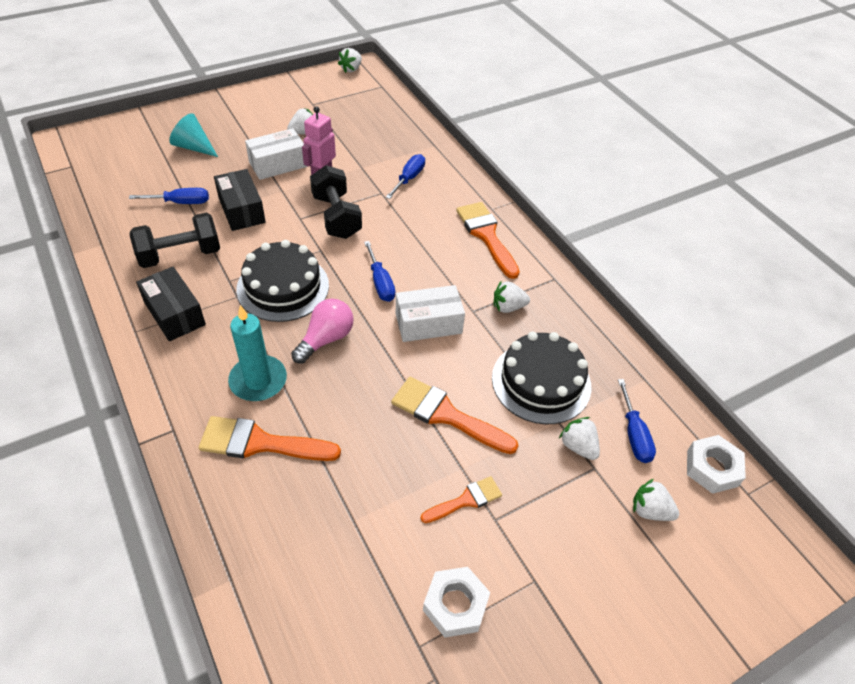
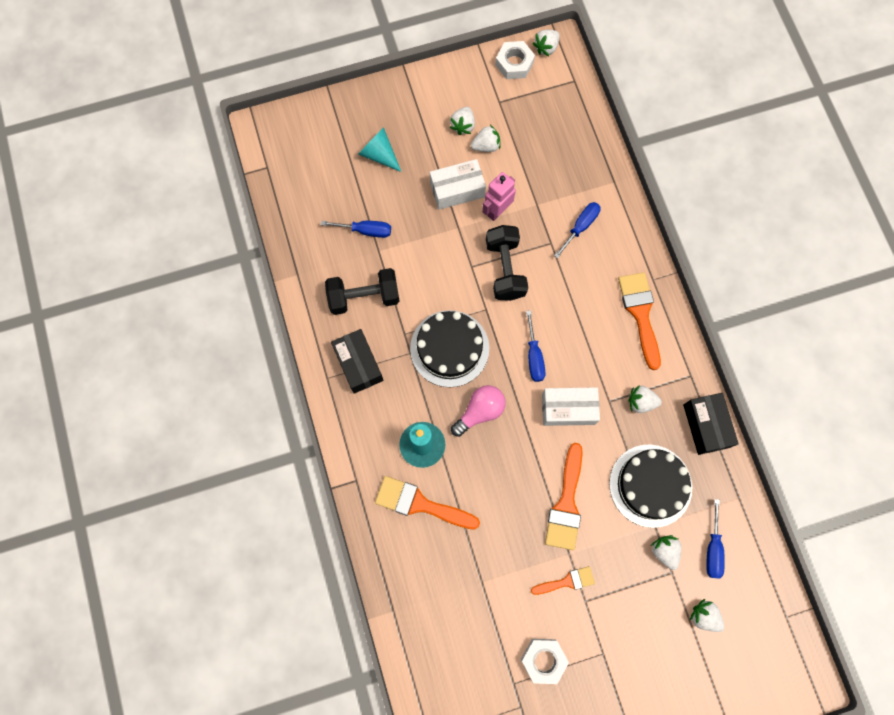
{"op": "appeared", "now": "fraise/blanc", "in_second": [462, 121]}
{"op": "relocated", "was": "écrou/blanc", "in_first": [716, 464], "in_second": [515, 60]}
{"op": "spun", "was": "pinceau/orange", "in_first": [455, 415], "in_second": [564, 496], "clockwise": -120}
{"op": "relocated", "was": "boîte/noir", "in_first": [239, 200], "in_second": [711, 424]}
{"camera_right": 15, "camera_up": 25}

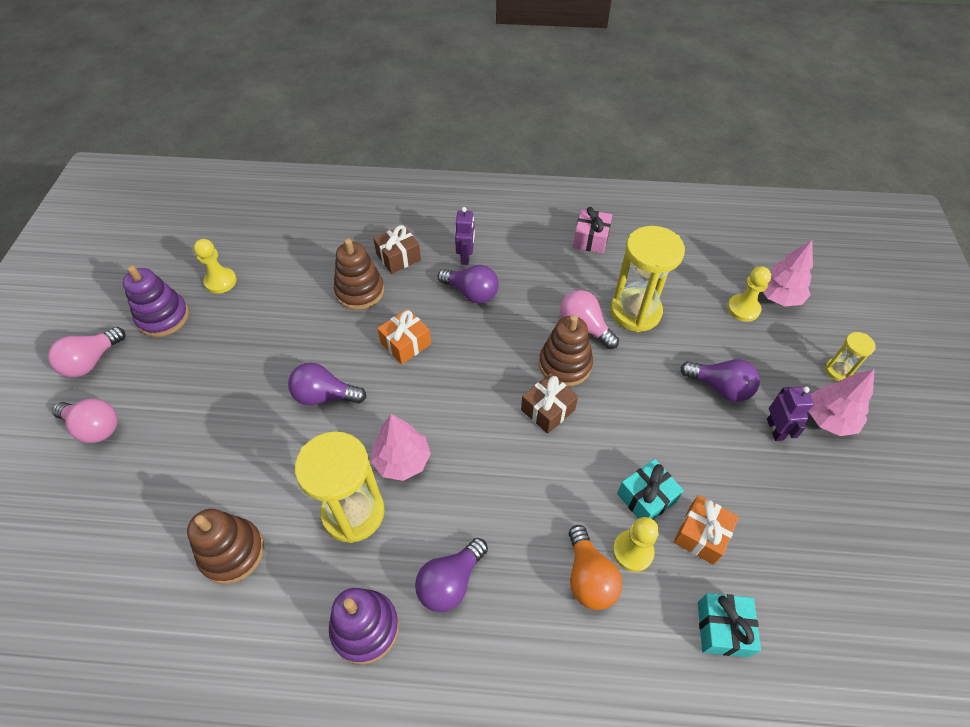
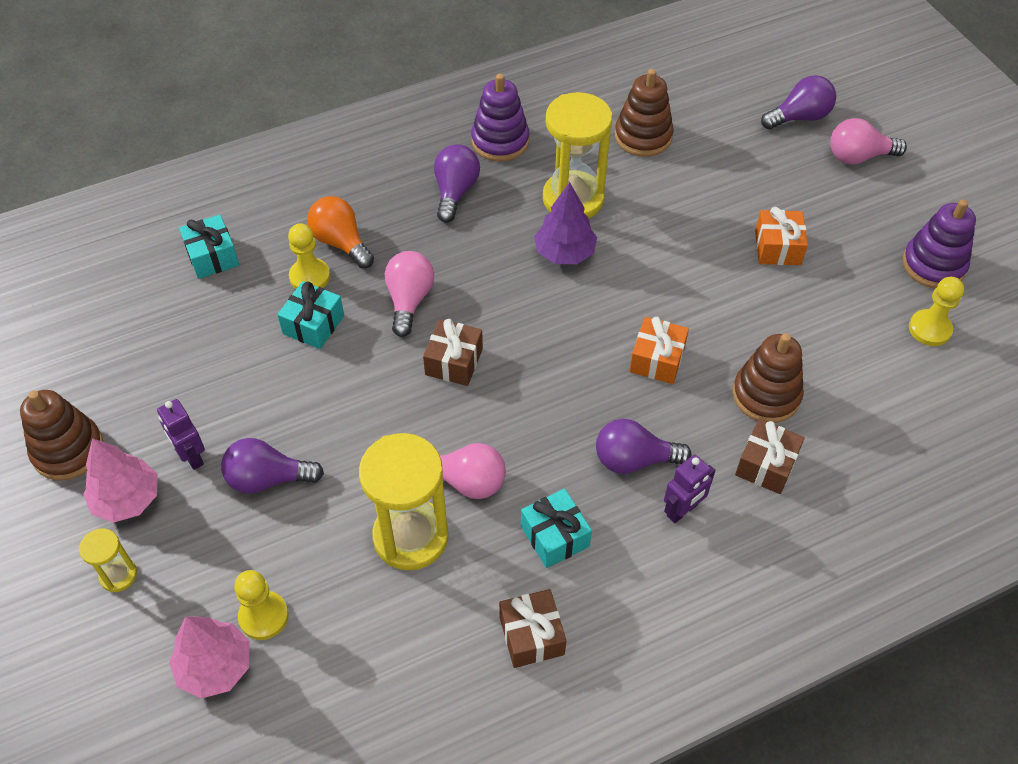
{"op": "relocated", "was": "jouet à empiler/marron", "in_first": [566, 351], "in_second": [61, 435]}
{"op": "relocated", "was": "ampoule/rose", "in_first": [86, 352], "in_second": [409, 294]}
{"op": "colour", "was": "cadeau/rose", "now": "cadeau/marron", "in_first": [592, 230], "in_second": [532, 628]}
{"op": "appeared", "now": "cadeau/turquoise", "in_second": [556, 528]}
{"op": "colour", "was": "arbre/rose", "now": "arbre/violet", "in_first": [401, 447], "in_second": [565, 223]}
{"op": "spun", "was": "robot/violet", "in_first": [465, 236], "in_second": [689, 489], "clockwise": -105}
{"op": "relocated", "was": "cadeau/orange", "in_first": [706, 530], "in_second": [781, 236]}
{"op": "relocated", "was": "ampoule/violet", "in_first": [327, 384], "in_second": [798, 102]}
{"camera_right": 150, "camera_up": 0}

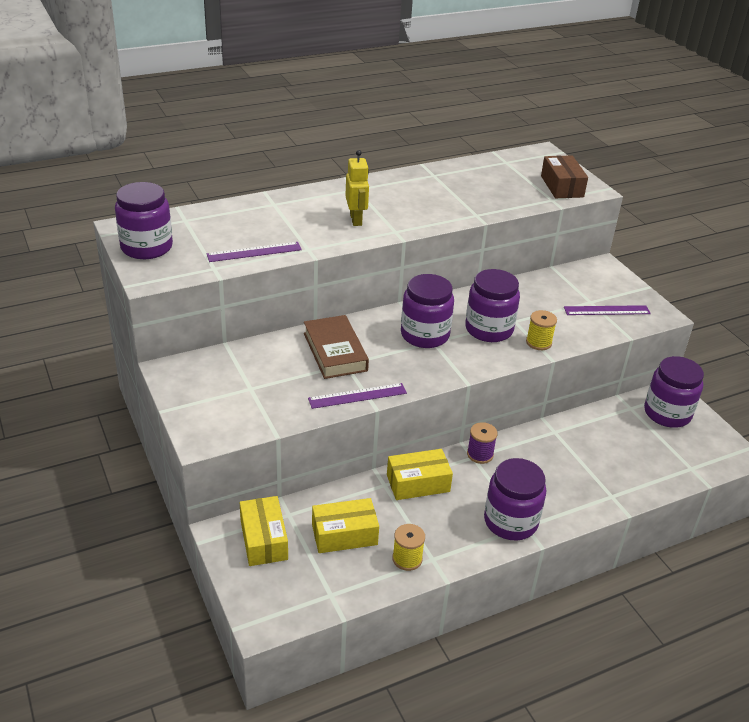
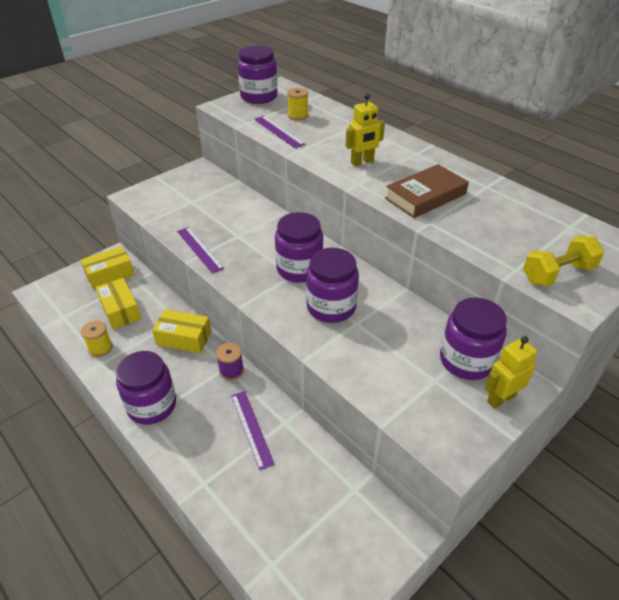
{"op": "spun", "was": "boîte/jaune", "in_first": [420, 474], "in_second": [181, 331], "clockwise": -45}
{"op": "relocated", "was": "règle/violet", "in_first": [607, 310], "in_second": [253, 430]}
{"op": "relocated", "was": "bobine/jaune", "in_first": [541, 330], "in_second": [297, 104]}
{"op": "relocated", "was": "livre/marron", "in_first": [336, 347], "in_second": [427, 191]}
{"op": "relocated", "was": "bocal/violet", "in_first": [674, 392], "in_second": [473, 338]}
{"op": "appeared", "now": "robot/jaune", "in_second": [510, 372]}
{"op": "exchanged", "was": "boîte/marron", "now": "haltère/jaune", "in_first": [564, 176], "in_second": [563, 260]}
{"camera_right": 75, "camera_up": 5}

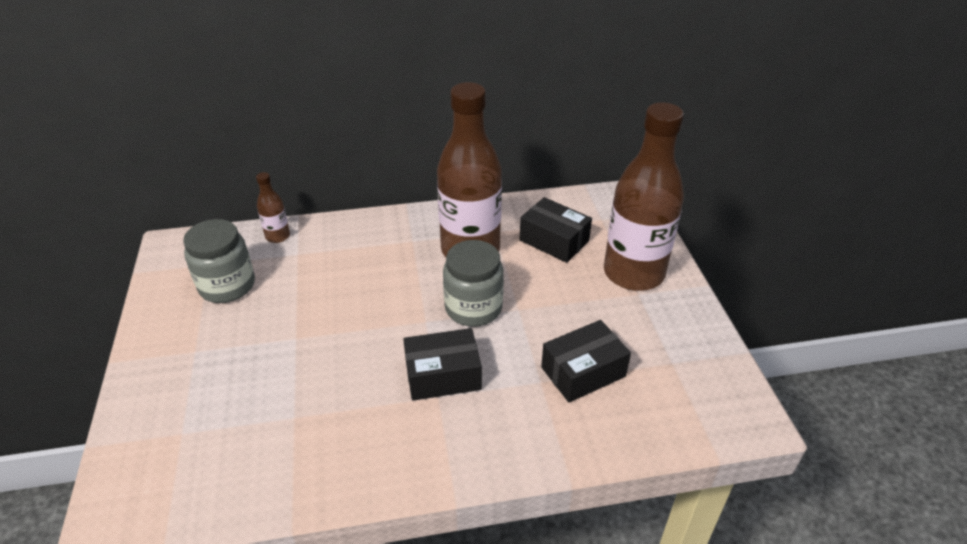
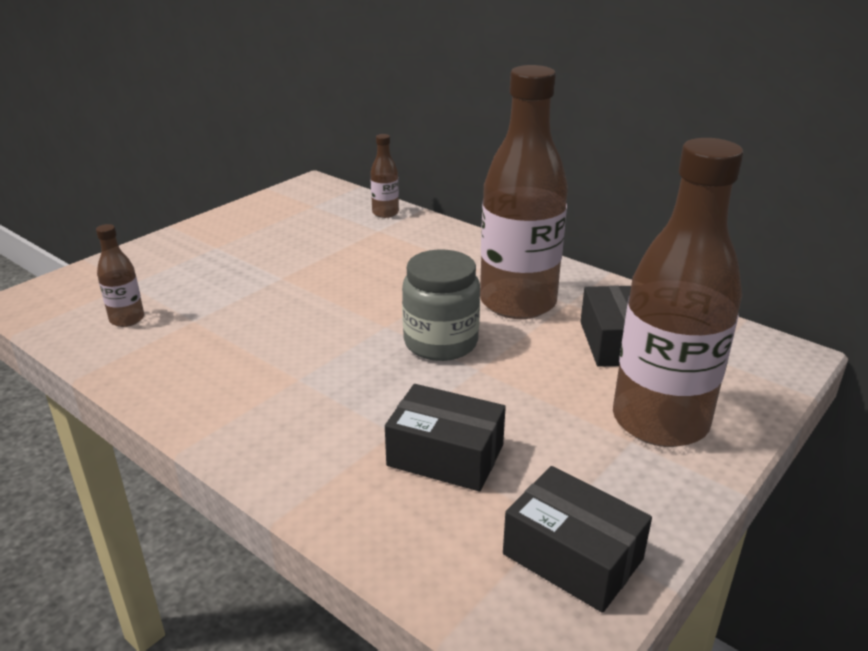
{"op": "appeared", "now": "bouteille/marron", "in_second": [120, 275]}
{"op": "relocated", "was": "boîte/noir", "in_first": [442, 364], "in_second": [577, 539]}
{"op": "missing", "was": "bocal/gris", "in_first": [219, 261]}
{"camera_right": 50, "camera_up": -10}

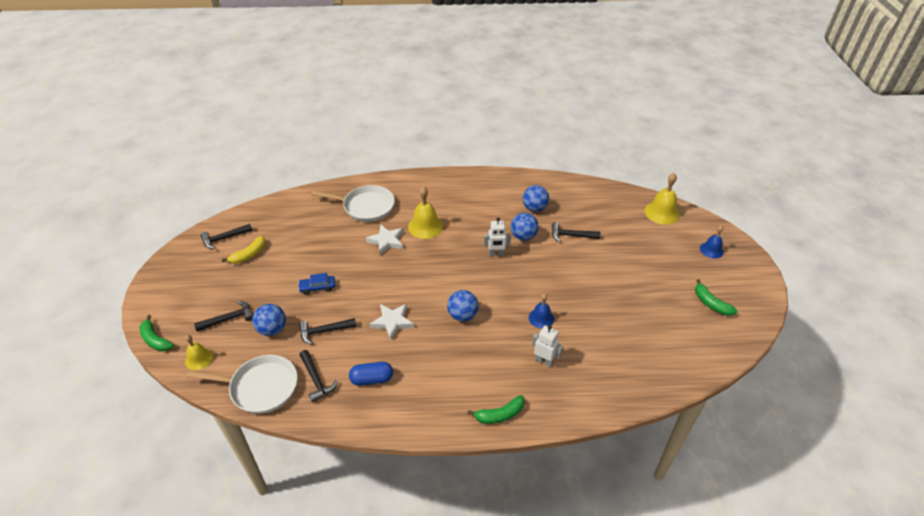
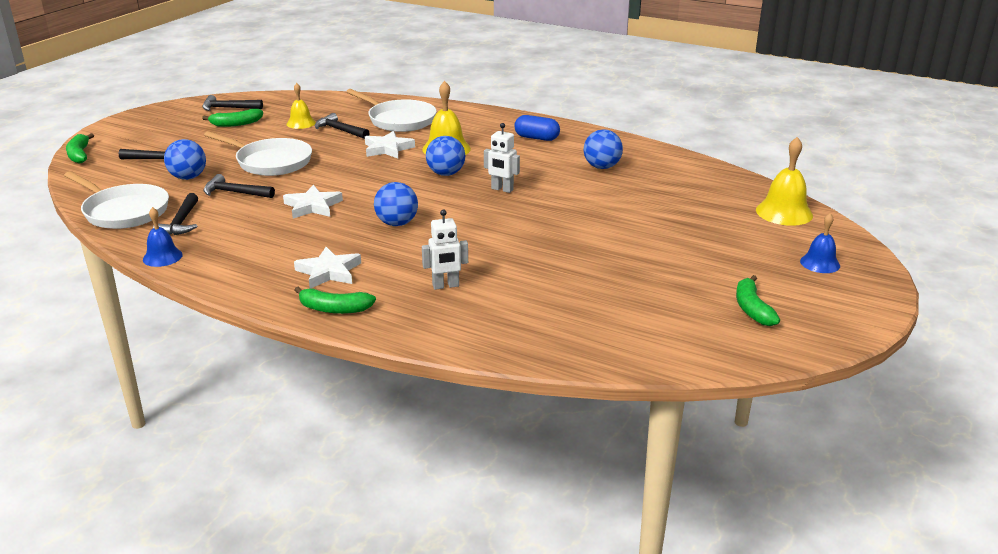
{"op": "relocated", "was": "cloche/bleu", "in_first": [541, 311], "in_second": [163, 237]}
{"op": "colour", "was": "banane/jaune", "now": "banane/vert", "in_first": [243, 250], "in_second": [232, 118]}
{"op": "exchanged", "was": "voiture/bleu", "now": "poêle/blanc", "in_first": [316, 284], "in_second": [258, 153]}
{"op": "relocated", "was": "cloche/jaune", "in_first": [199, 352], "in_second": [301, 106]}
{"op": "appeared", "now": "étoile/blanc", "in_second": [327, 268]}
{"op": "relocated", "was": "marteau/noir", "in_first": [576, 232], "in_second": [342, 126]}
{"op": "spun", "was": "robot/blanc", "in_first": [547, 346], "in_second": [445, 249], "clockwise": 105}
{"op": "relocated", "was": "balle/bleu", "in_first": [525, 227], "in_second": [445, 156]}
{"op": "relocated", "was": "gélule/bleu", "in_first": [371, 374], "in_second": [537, 128]}
{"camera_right": 30, "camera_up": -15}

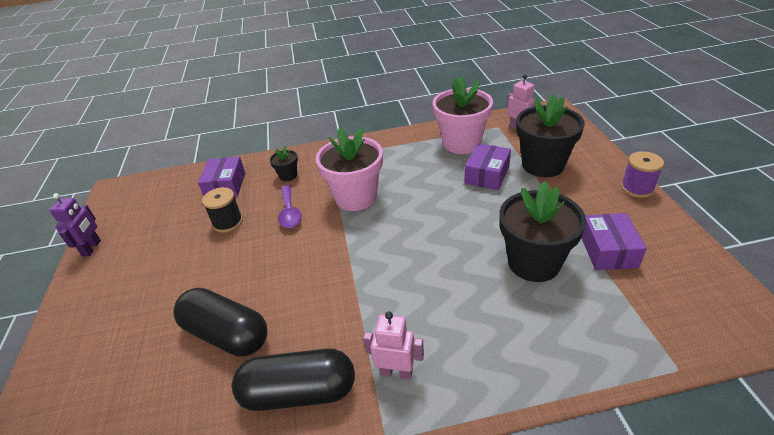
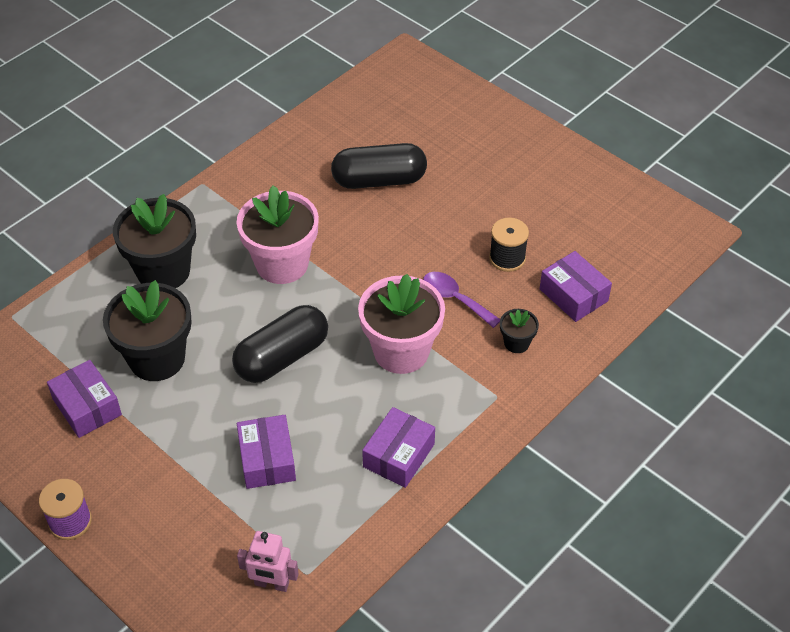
{"op": "relocated", "was": "pot de fleurs/noir", "in_first": [550, 135], "in_second": [154, 241]}
{"op": "relocated", "was": "gélule/noir", "in_first": [293, 379], "in_second": [280, 344]}
{"op": "relocated", "was": "pot de fleurs/rose", "in_first": [462, 115], "in_second": [278, 234]}
{"op": "appeared", "now": "boîte/violet", "in_second": [398, 447]}
{"op": "missing", "was": "robot/violet", "in_first": [75, 225]}
{"op": "missing", "was": "robot/rose", "in_first": [393, 345]}
{"camera_right": 140, "camera_up": 10}

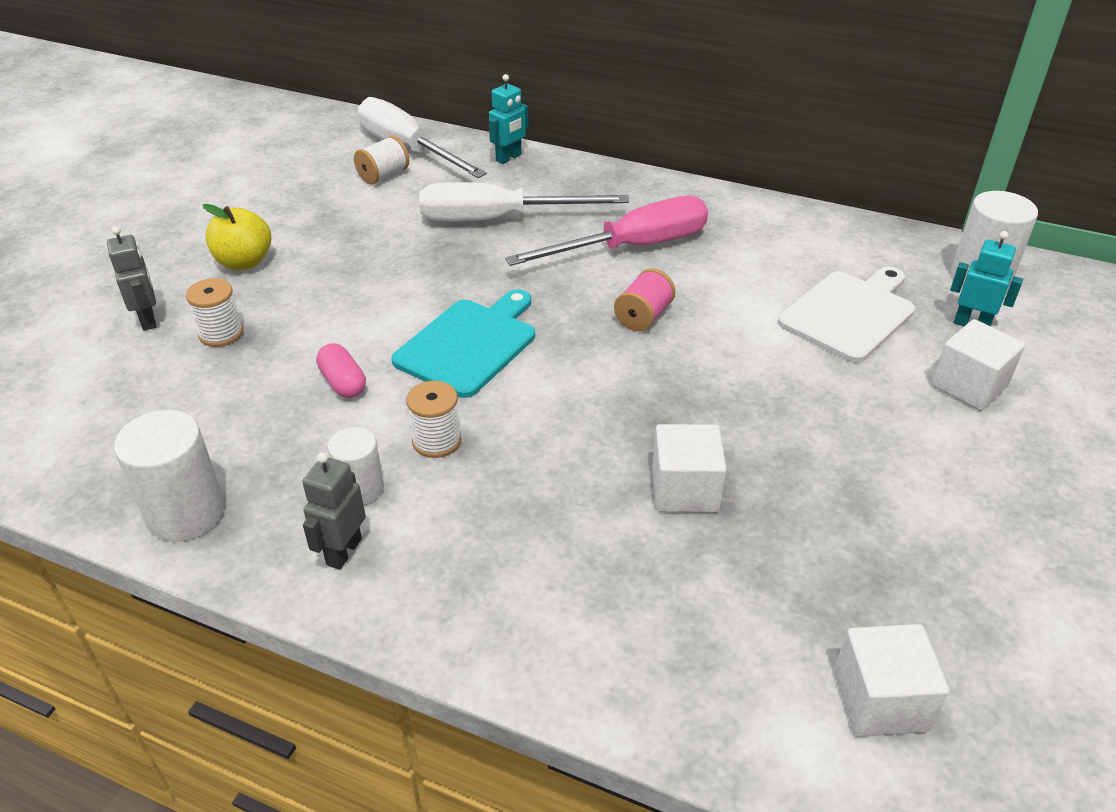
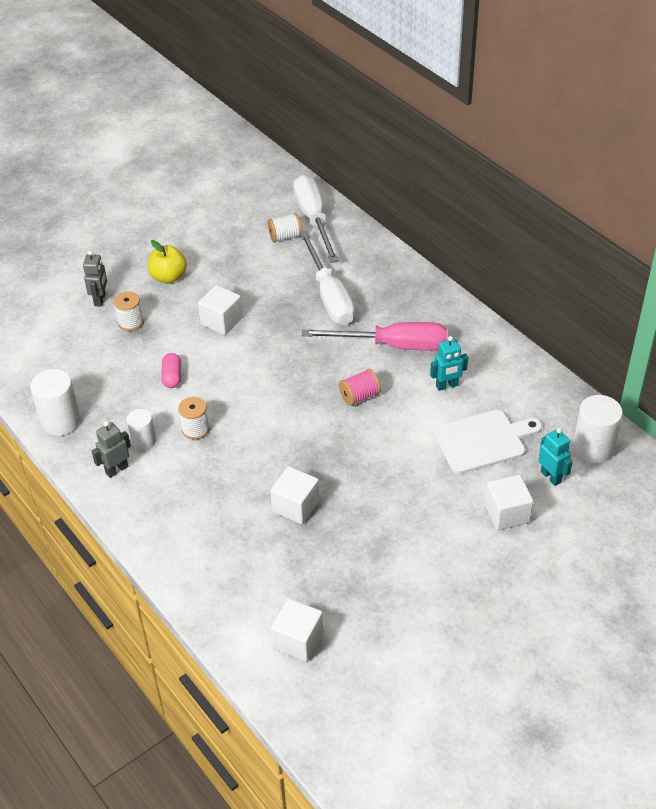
{"op": "appeared", "now": "cube/blanc", "in_second": [220, 310]}
{"op": "spun", "was": "tournevis/blanc", "in_first": [524, 202], "in_second": [327, 278], "clockwise": -135}
{"op": "relocated", "was": "robot/turquoise", "in_first": [508, 119], "in_second": [449, 363]}
{"op": "missing", "was": "planche à découper/turquoise", "in_first": [463, 343]}
{"camera_right": 30, "camera_up": 5}

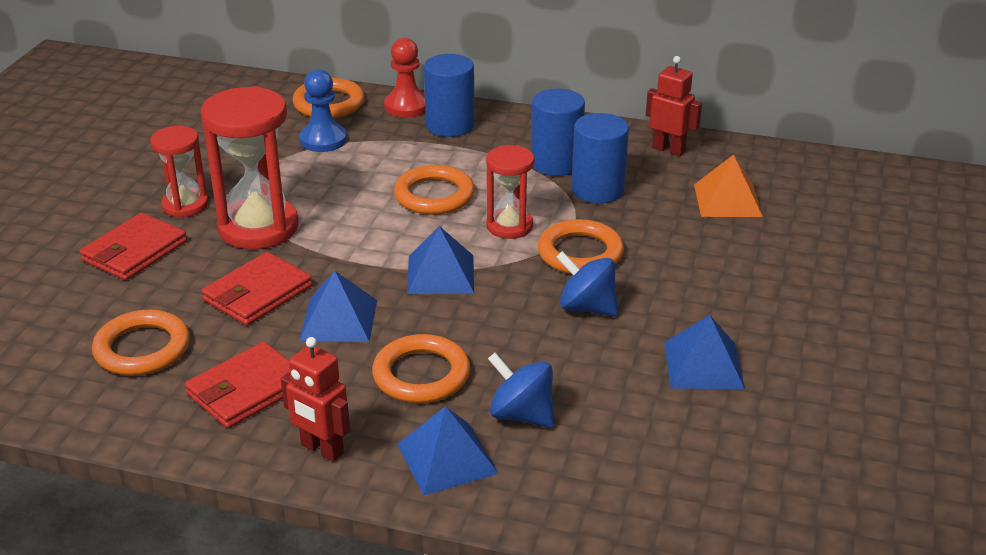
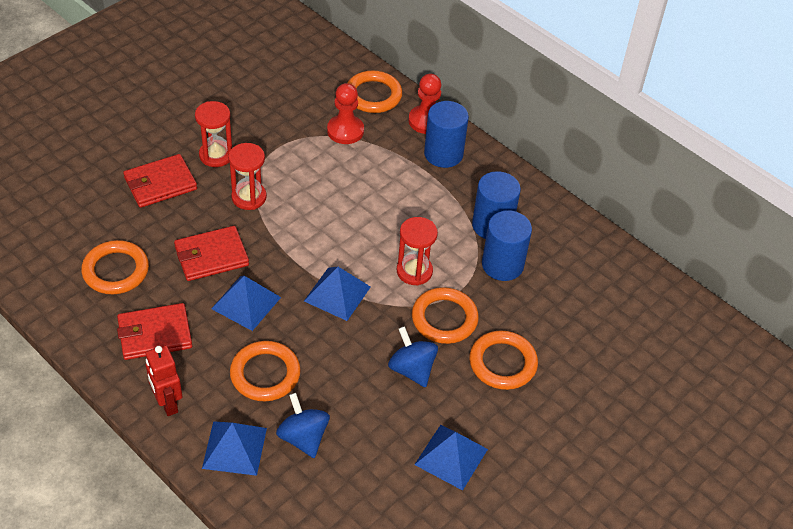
{"op": "size", "was": "sablier/rouge", "in_first": [250, 167], "in_second": [247, 176], "ratio": 0.59}
{"op": "colour", "was": "pion/bleu", "now": "pion/rouge", "in_first": [323, 110], "in_second": [345, 113]}
{"op": "relocated", "was": "anneau/orange", "in_first": [434, 190], "in_second": [503, 360]}
{"op": "missing", "was": "robot/rouge", "in_first": [674, 106]}
{"op": "missing", "was": "pyramide/orange", "in_first": [728, 185]}
{"camera_right": 25, "camera_up": 15}

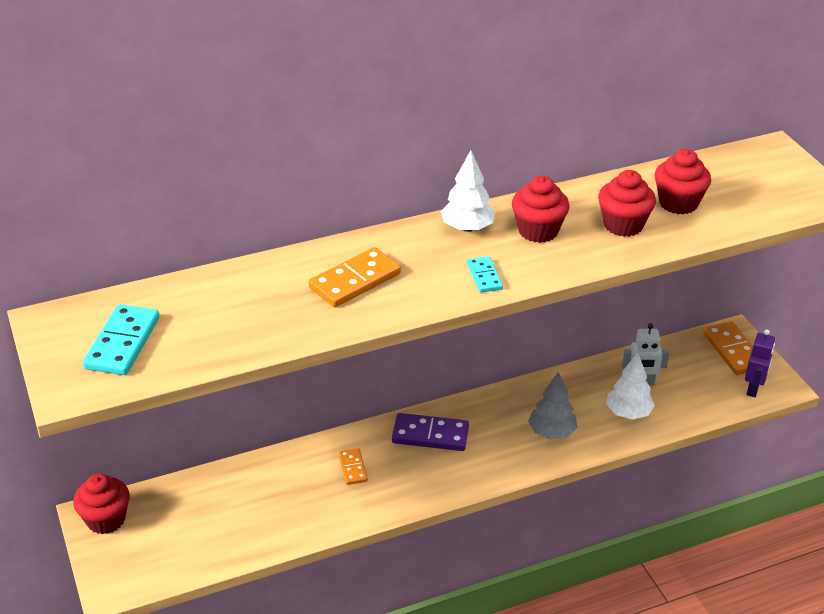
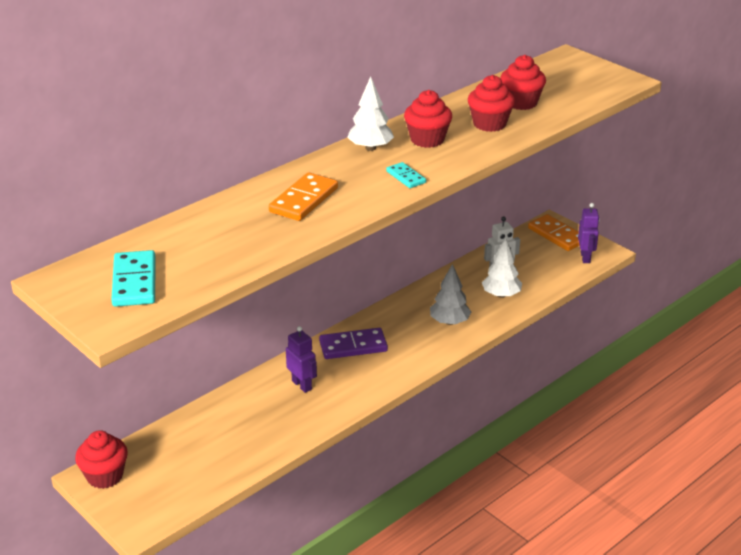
{"op": "exchanged", "was": "domino/orange", "now": "robot/violet", "in_first": [353, 466], "in_second": [301, 359]}
{"camera_right": -20, "camera_up": -5}

